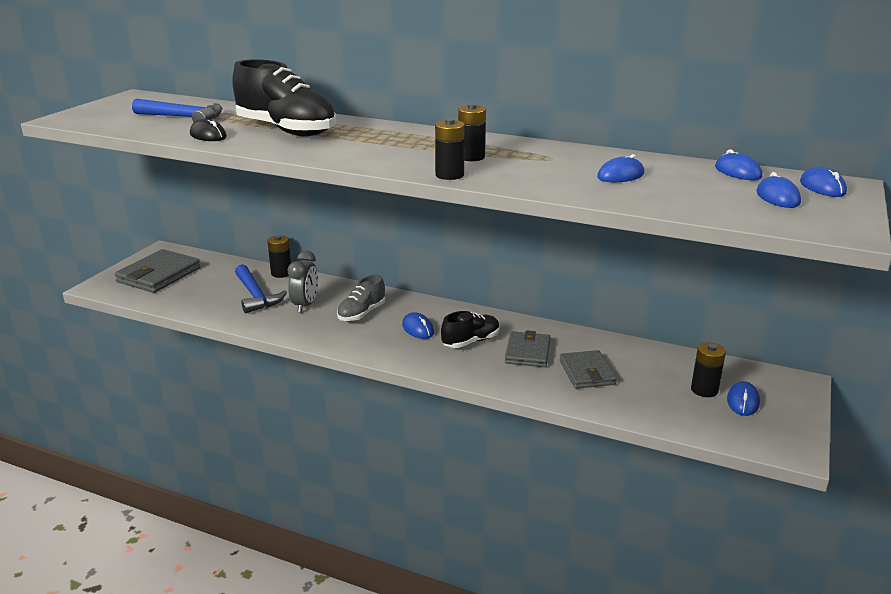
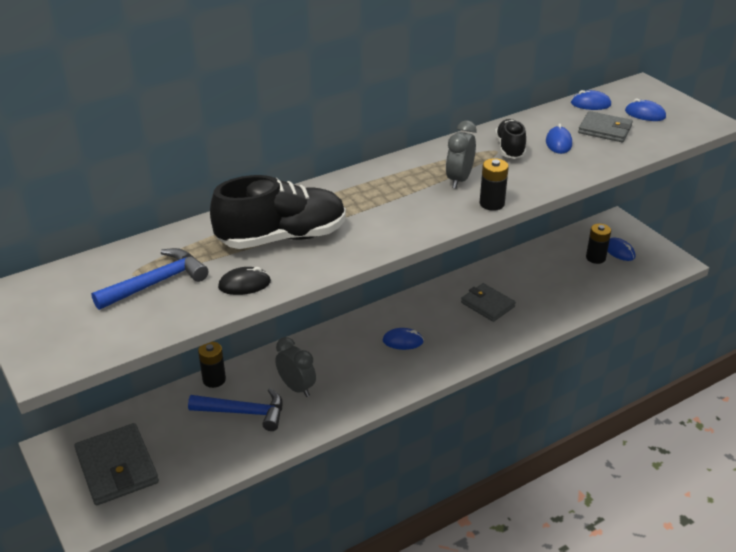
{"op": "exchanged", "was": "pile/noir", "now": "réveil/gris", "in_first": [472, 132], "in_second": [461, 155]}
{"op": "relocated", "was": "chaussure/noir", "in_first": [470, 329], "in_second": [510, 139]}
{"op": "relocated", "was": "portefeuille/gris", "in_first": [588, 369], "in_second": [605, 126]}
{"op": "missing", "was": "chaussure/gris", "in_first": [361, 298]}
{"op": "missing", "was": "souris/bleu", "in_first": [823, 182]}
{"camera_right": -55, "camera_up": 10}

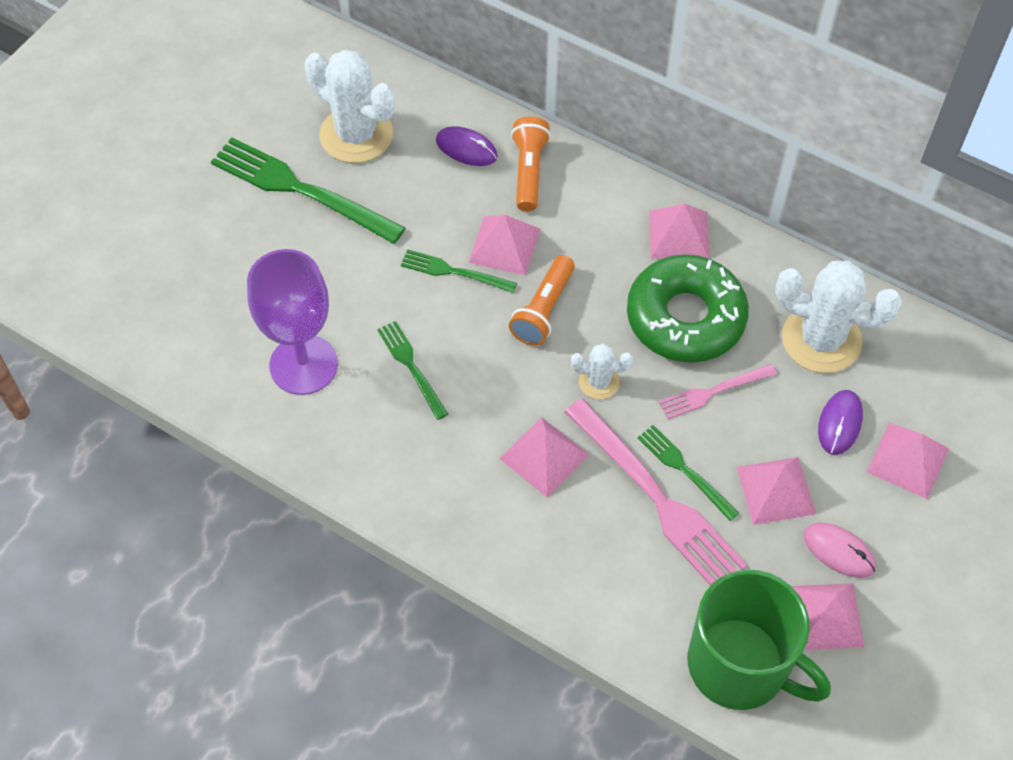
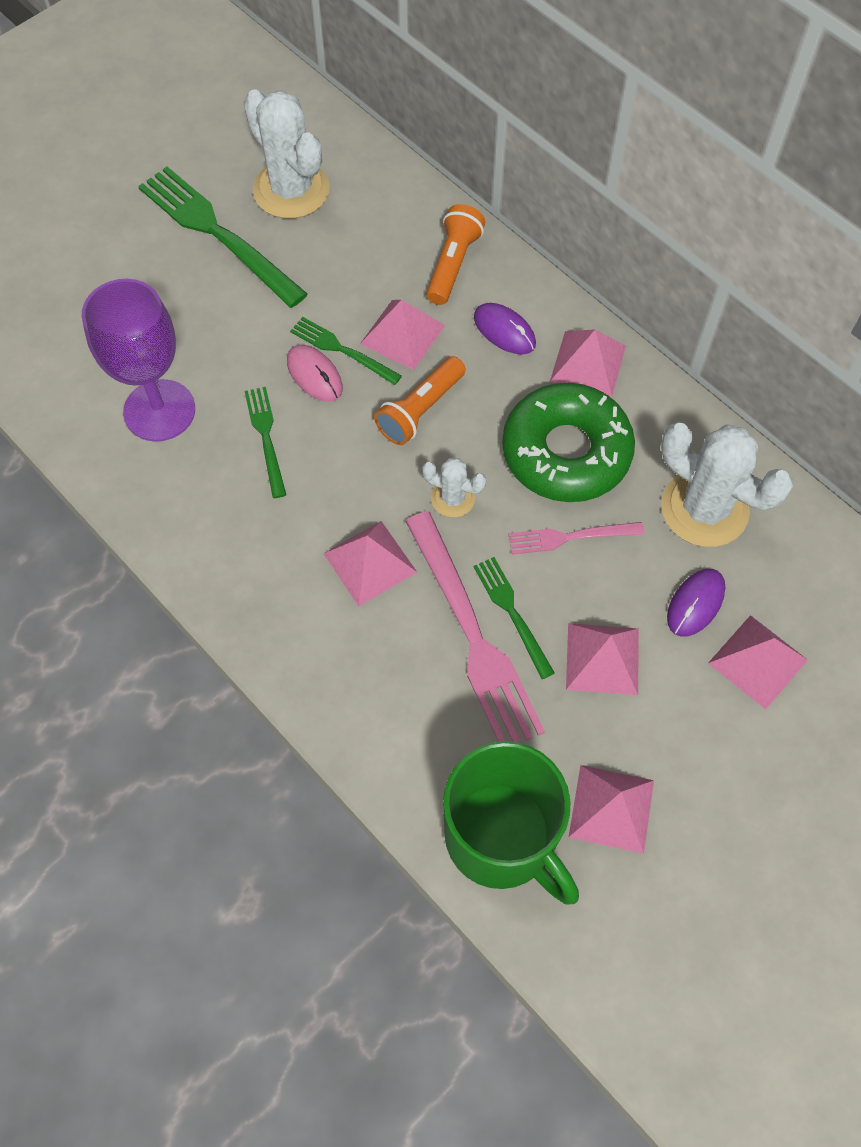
{"op": "relocated", "was": "souris/rose", "in_first": [839, 550], "in_second": [315, 373]}
{"op": "relocated", "was": "souris/violet", "in_first": [467, 146], "in_second": [505, 328]}
{"camera_right": 15, "camera_up": 5}

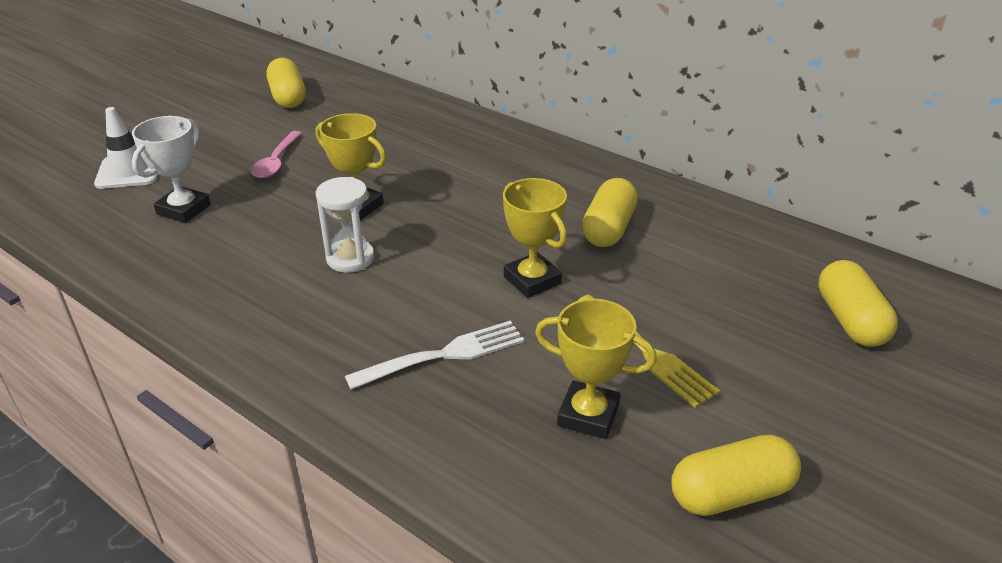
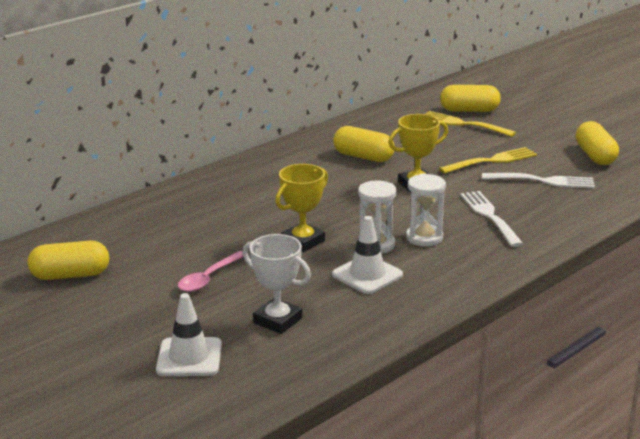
{"op": "spun", "was": "cuillère/rose", "in_first": [276, 154], "in_second": [211, 271], "clockwise": 105}
{"op": "appeared", "now": "cône de chantier/blanc", "in_second": [367, 255]}
{"op": "appeared", "now": "sablier/blanc", "in_second": [426, 209]}
{"op": "appeared", "now": "fourchette/jaune", "in_second": [470, 124]}
{"op": "exchanged", "was": "trophée/jaune", "now": "fourchette/blanc", "in_first": [596, 369], "in_second": [538, 180]}
{"camera_right": -80, "camera_up": -10}

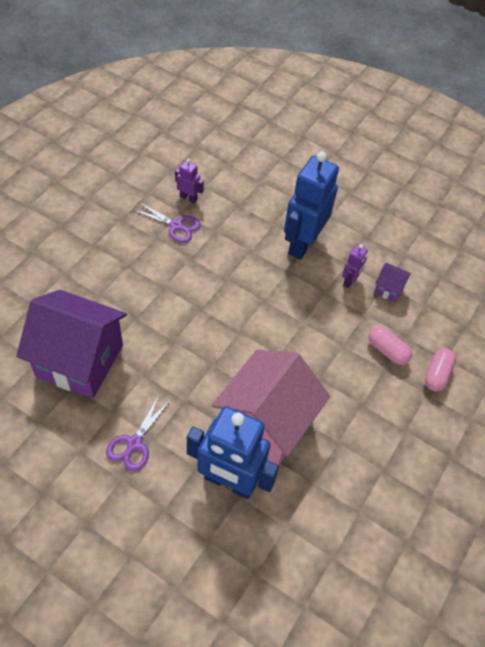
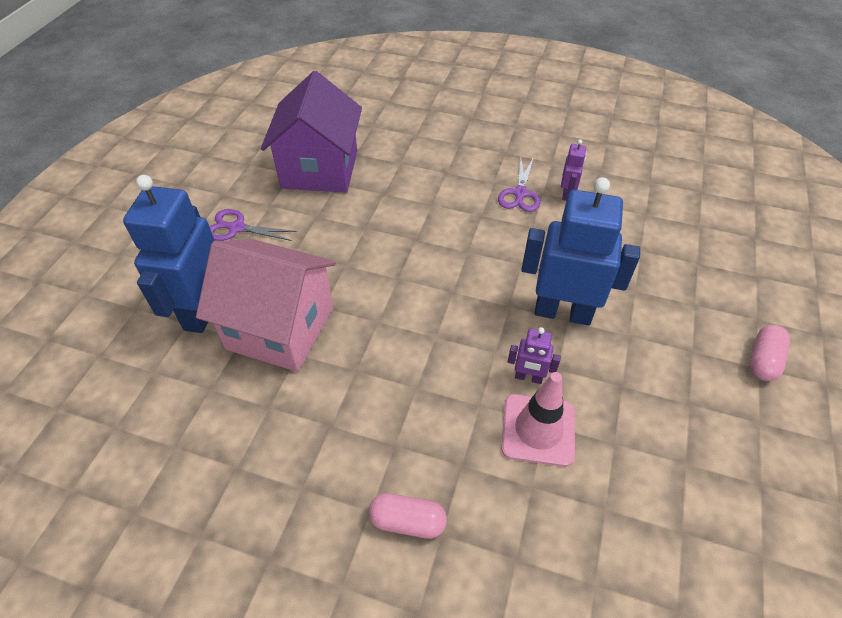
{"op": "exchanged", "was": "maison/violet", "now": "cône de chantier/rose", "in_first": [392, 282], "in_second": [538, 419]}
{"op": "relocated", "was": "gélule/rose", "in_first": [390, 346], "in_second": [770, 353]}
{"camera_right": 80, "camera_up": -5}

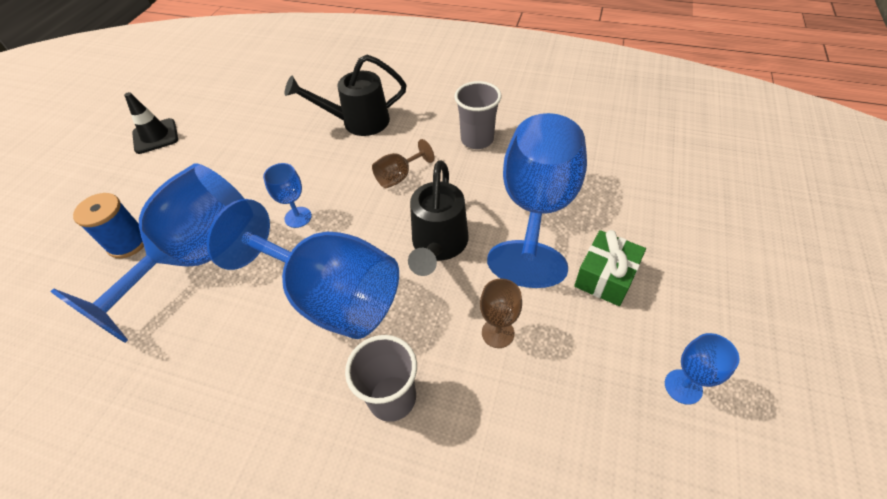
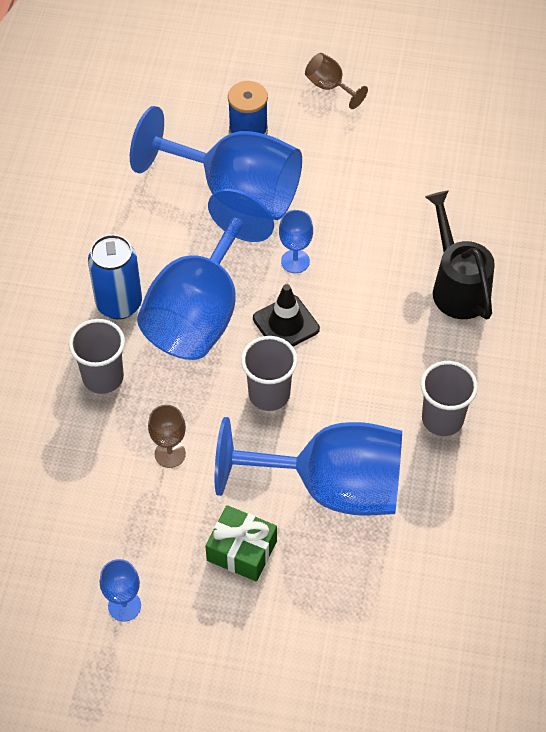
{"op": "appeared", "now": "canette/bleu", "in_second": [115, 276]}
{"op": "exchanged", "was": "arrosoir/noir", "now": "gobelet/gris", "in_first": [438, 218], "in_second": [269, 373]}
{"op": "relocated", "was": "cône de chantier/noir", "in_first": [151, 123], "in_second": [286, 315]}
{"op": "relocated", "was": "verre à pied/marron", "in_first": [403, 163], "in_second": [336, 81]}
{"camera_right": 80, "camera_up": 5}

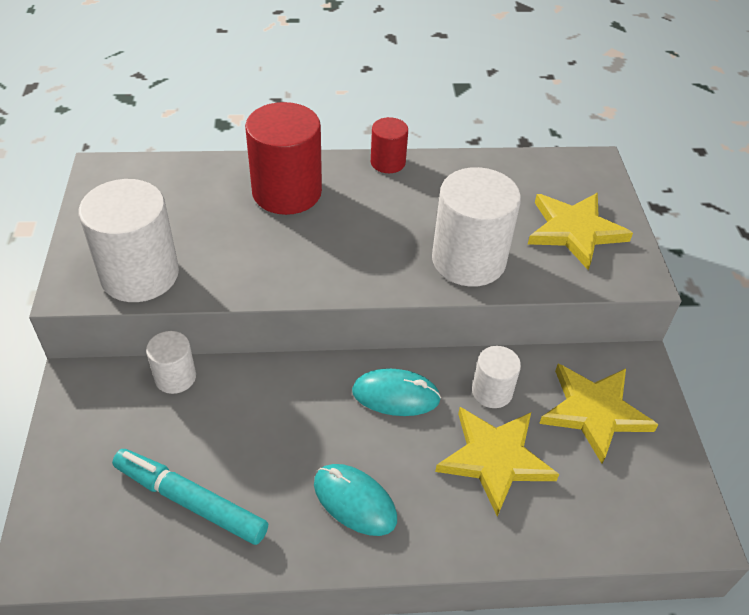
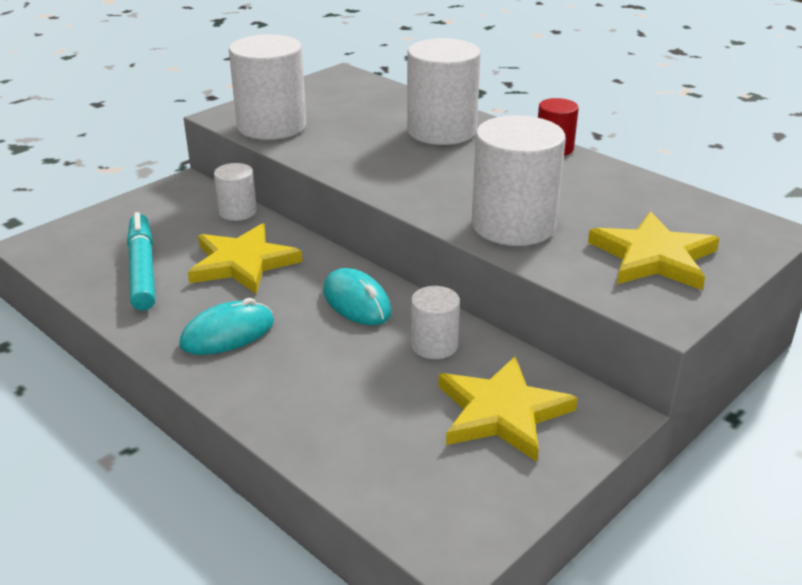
{"op": "spun", "was": "souris/turquoise", "in_first": [355, 500], "in_second": [226, 326], "clockwise": 60}
{"op": "relocated", "was": "étoile/jaune", "in_first": [497, 462], "in_second": [245, 258]}
{"op": "colour", "was": "cylindre/rouge", "now": "cylindre/blanc", "in_first": [283, 158], "in_second": [444, 91]}
{"camera_right": 50, "camera_up": -15}

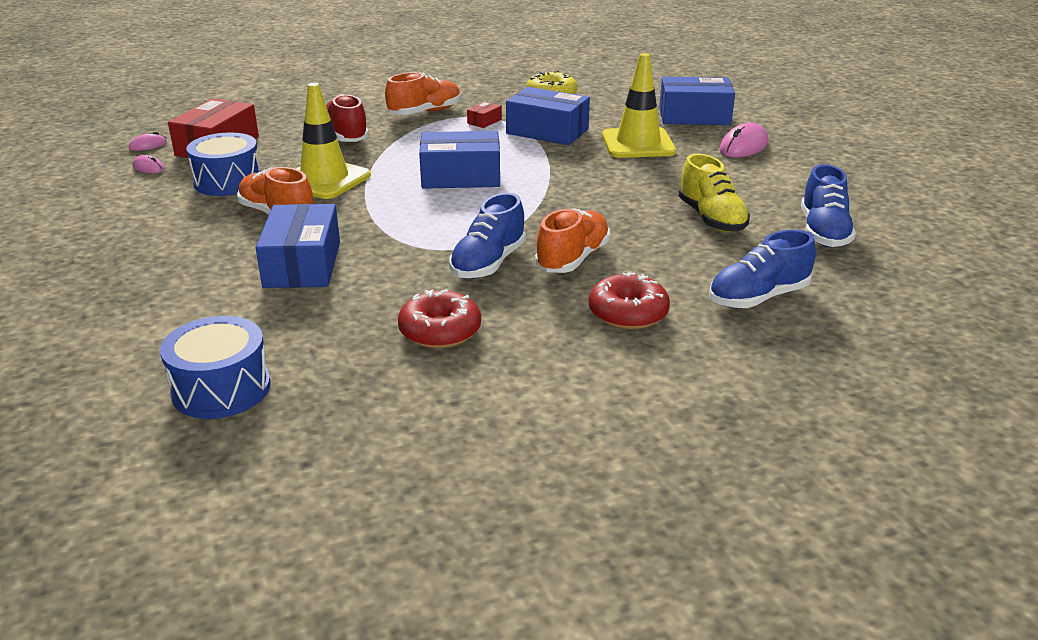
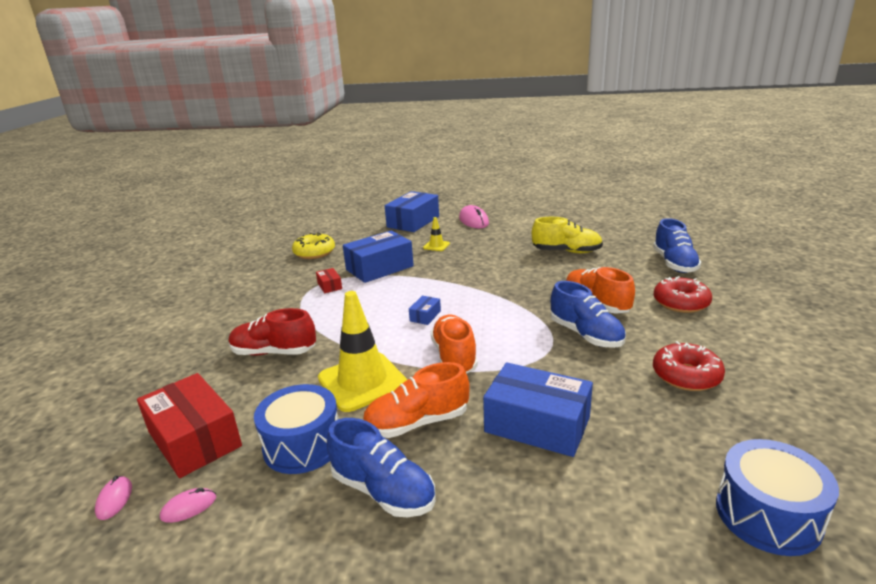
{"op": "relocated", "was": "chaussure/bleu", "in_first": [828, 205], "in_second": [381, 467]}
{"op": "size", "was": "boîte/bleu", "in_first": [459, 160], "in_second": [425, 310], "ratio": 0.44}
{"op": "size", "was": "cône de chantier/jaune", "in_first": [639, 105], "in_second": [436, 234], "ratio": 0.46}
{"op": "relocated", "was": "chaussure/orange", "in_first": [423, 93], "in_second": [454, 344]}
{"camera_right": -60, "camera_up": -5}

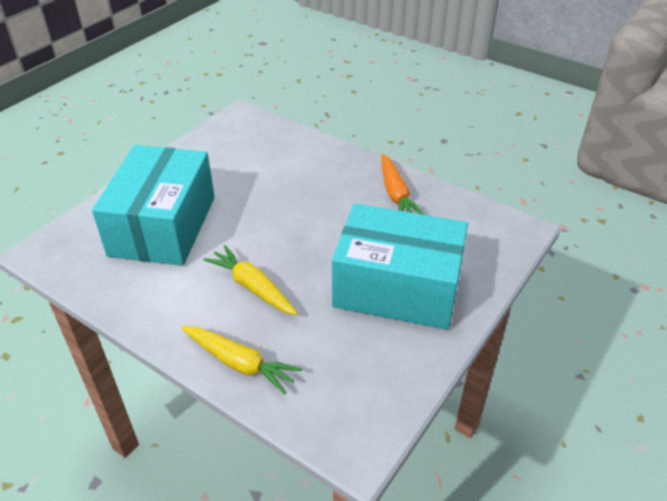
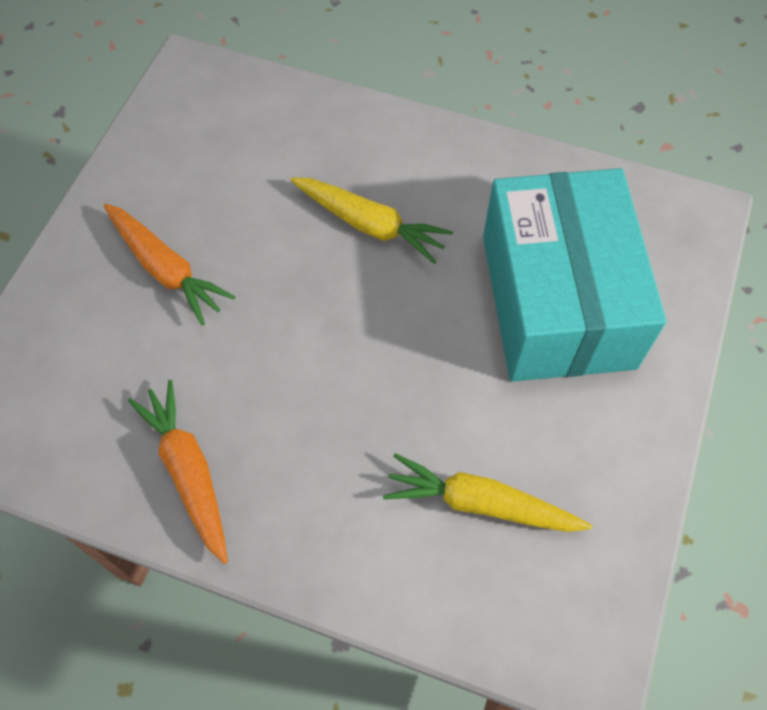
{"op": "exchanged", "was": "boîte/turquoise", "now": "carotte/orange", "in_first": [400, 266], "in_second": [169, 264]}
{"op": "relocated", "was": "carotte/jaune", "in_first": [241, 360], "in_second": [487, 492]}
{"camera_right": 165, "camera_up": 20}

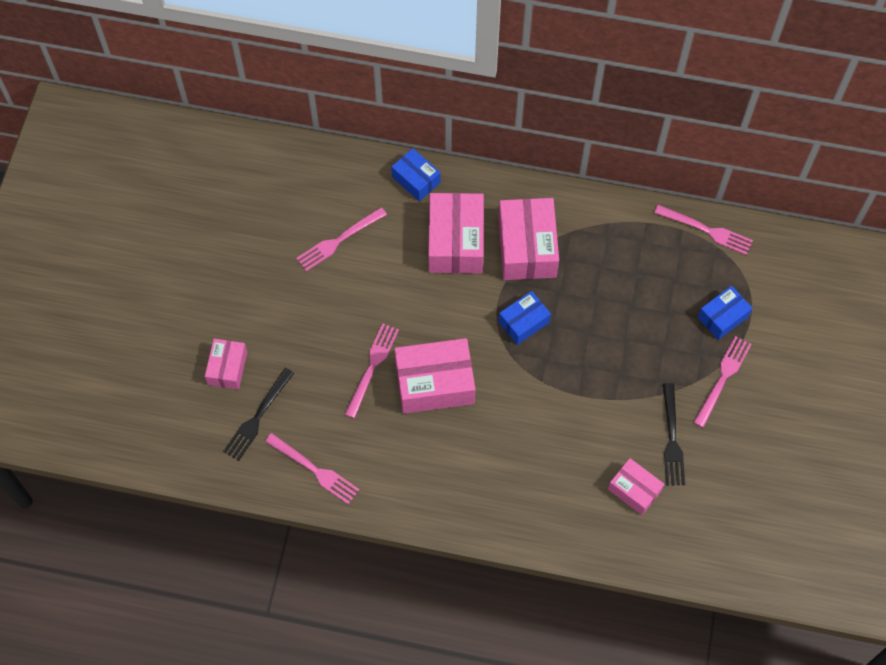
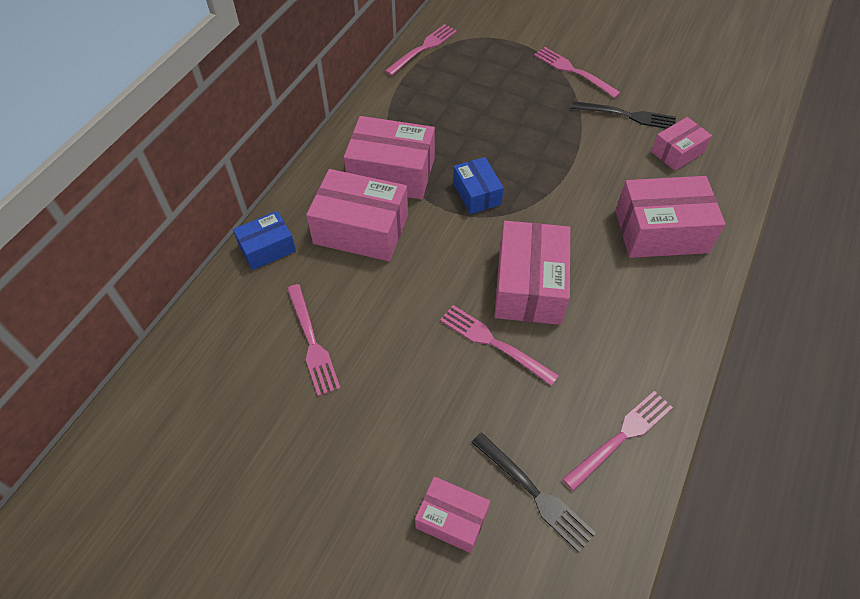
{"op": "appeared", "now": "boîte/rose", "in_second": [670, 217]}
{"op": "missing", "was": "boîte/bleu", "in_first": [725, 313]}
{"camera_right": -75, "camera_up": -10}

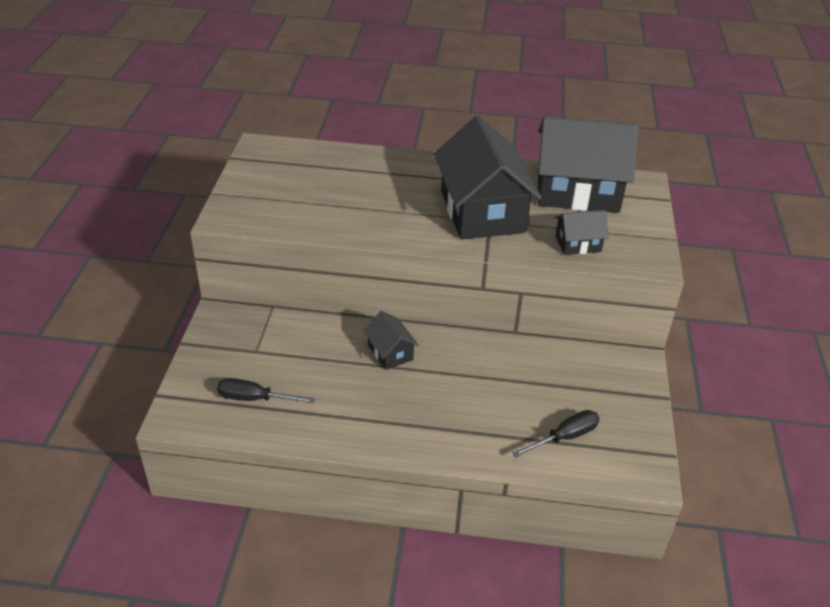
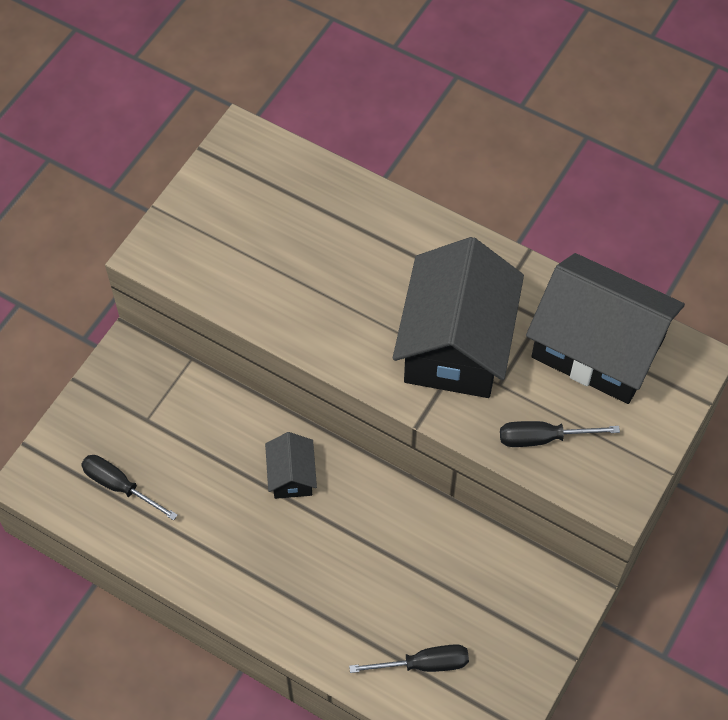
{"op": "exchanged", "was": "maison/noir", "now": "tournevis/noir", "in_first": [582, 232], "in_second": [560, 434]}
{"camera_right": 25, "camera_up": 20}

